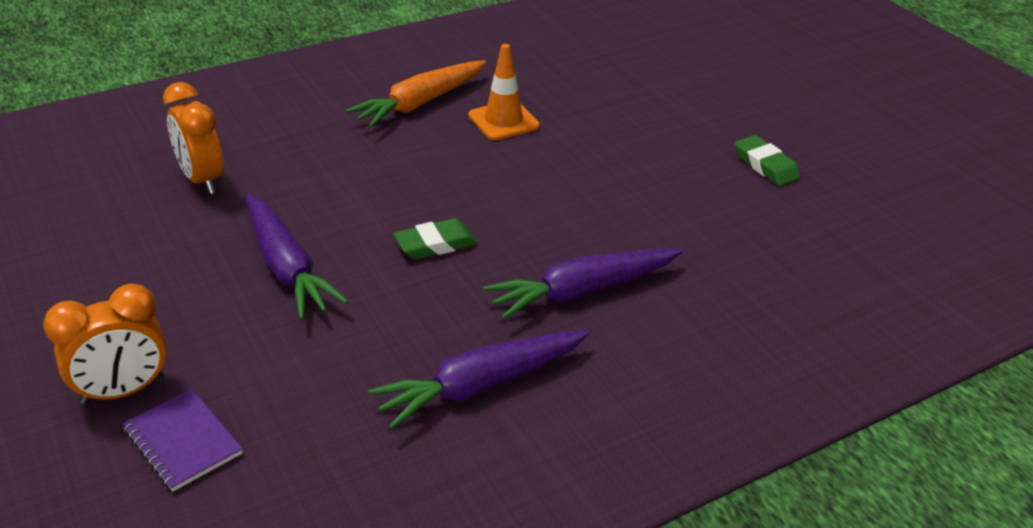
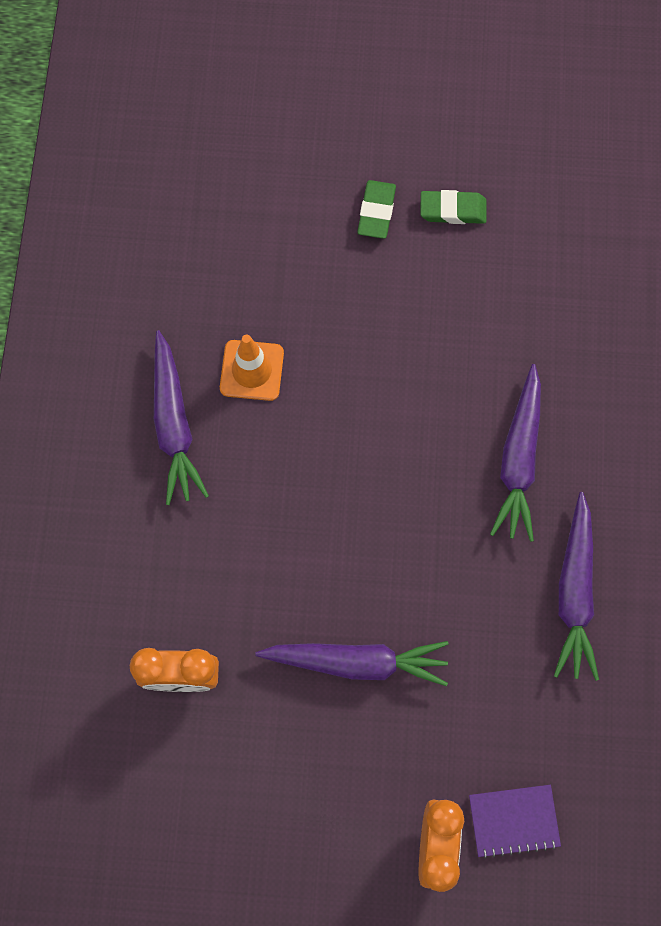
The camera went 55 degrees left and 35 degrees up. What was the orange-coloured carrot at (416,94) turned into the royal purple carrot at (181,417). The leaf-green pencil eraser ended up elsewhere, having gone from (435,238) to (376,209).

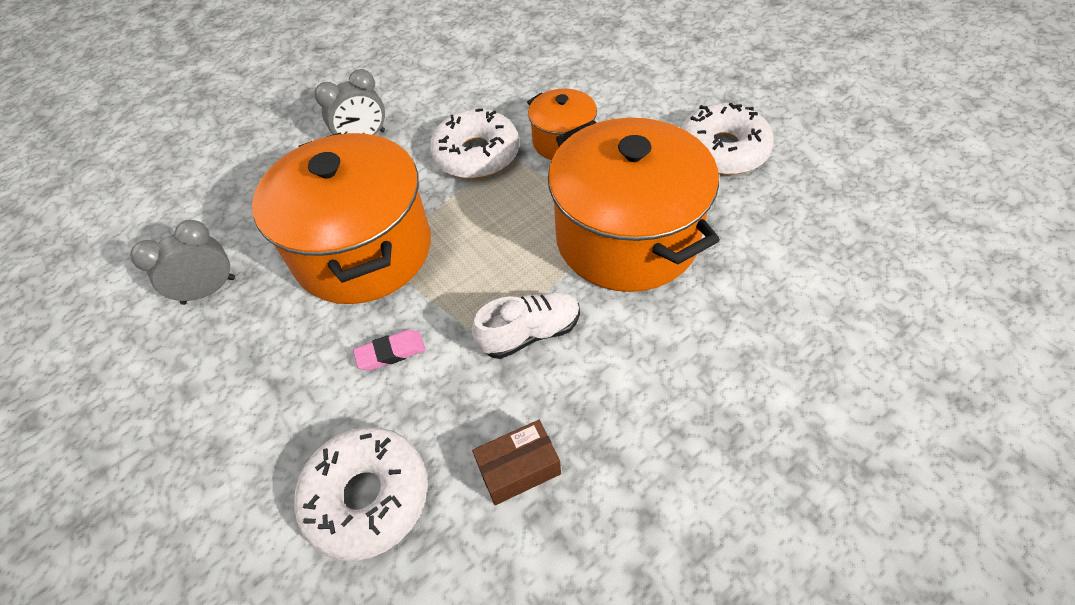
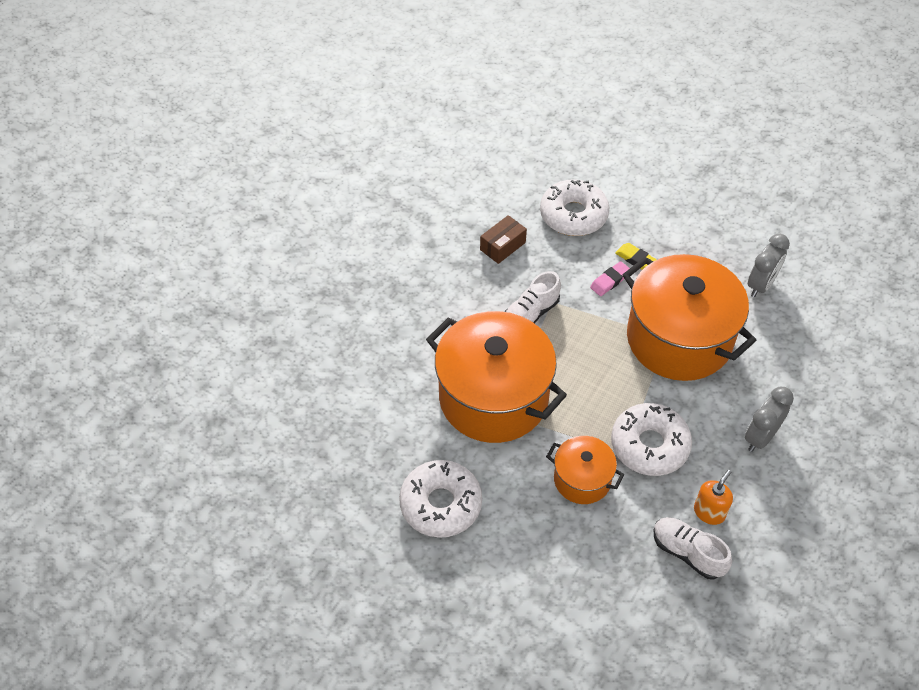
The camera went 155 degrees right and 0 degrees up. The second view gained the yellow pencil eraser at (636,256). The second view gained the snow-white lace-up shoe at (692,548). The second view gained the orange-coloured soap dispenser at (713,497).

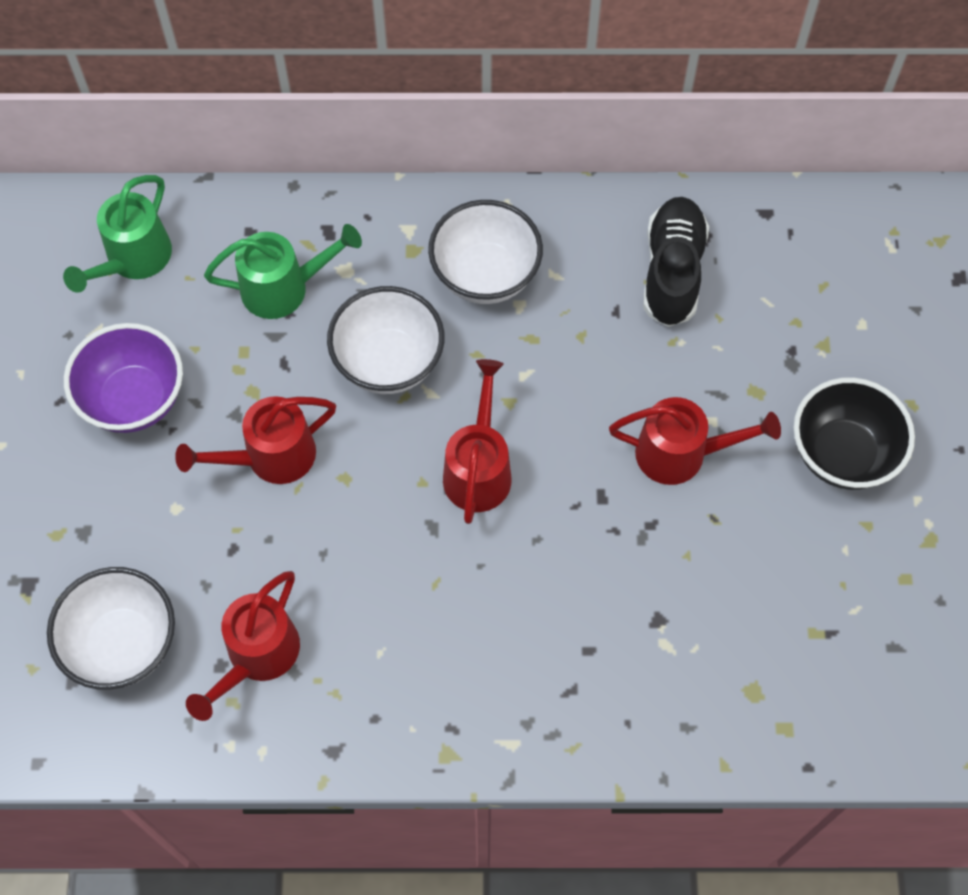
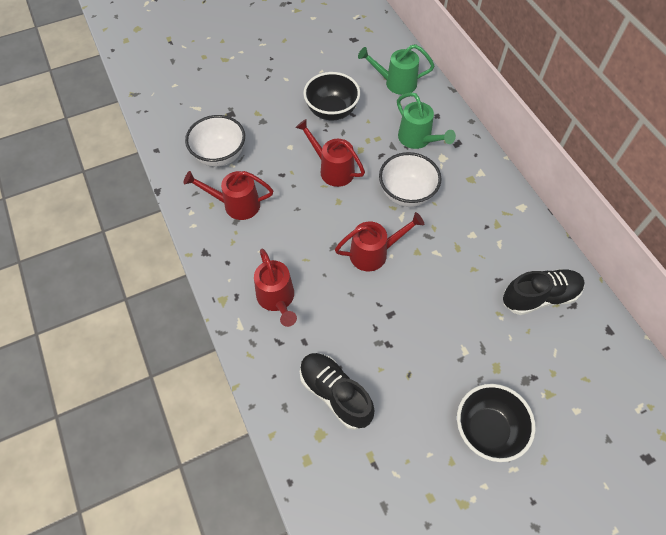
The camera went 65 degrees right and 5 degrees down. The scarlet watering pot ended up elsewhere, having gone from (695,441) to (275,288). The second view gained the ebony lace-up shoe at (337,391). What was the royal purple serving bowl at (123,378) turned into the ebony serving bowl at (331,96). The second view lost the snow-white serving bowl at (485,252).

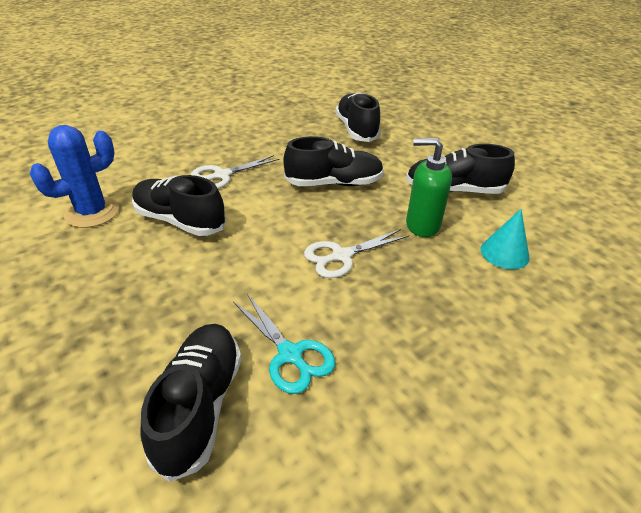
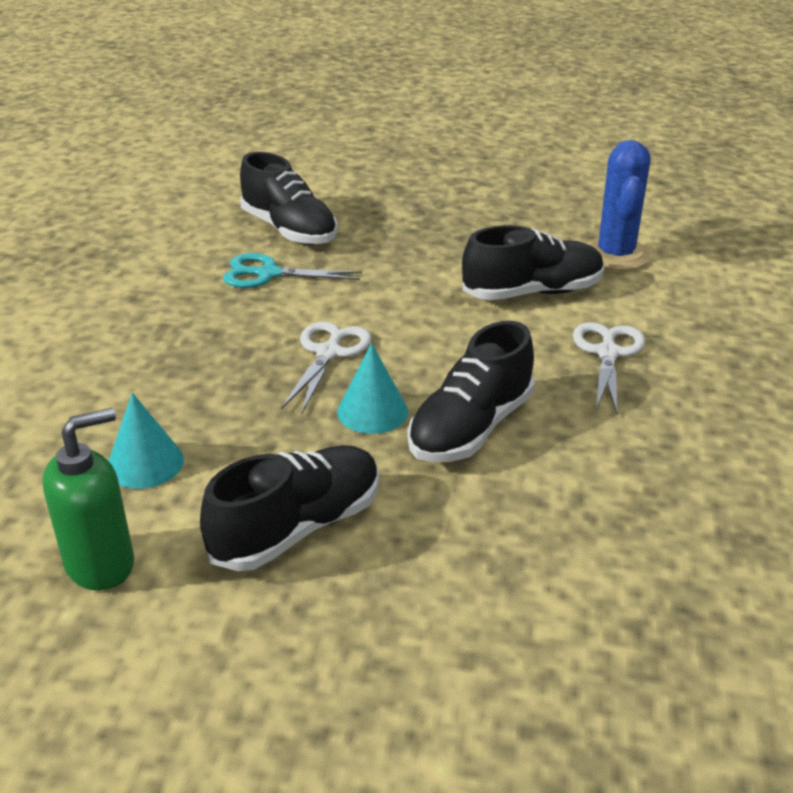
The camera went 135 degrees right and 5 degrees down. The leaf-green soap dispenser ended up elsewhere, having gone from (429,187) to (88,499). The second view gained the teal solid cone at (372,388). The second view lost the ebony lace-up shoe at (358,117).

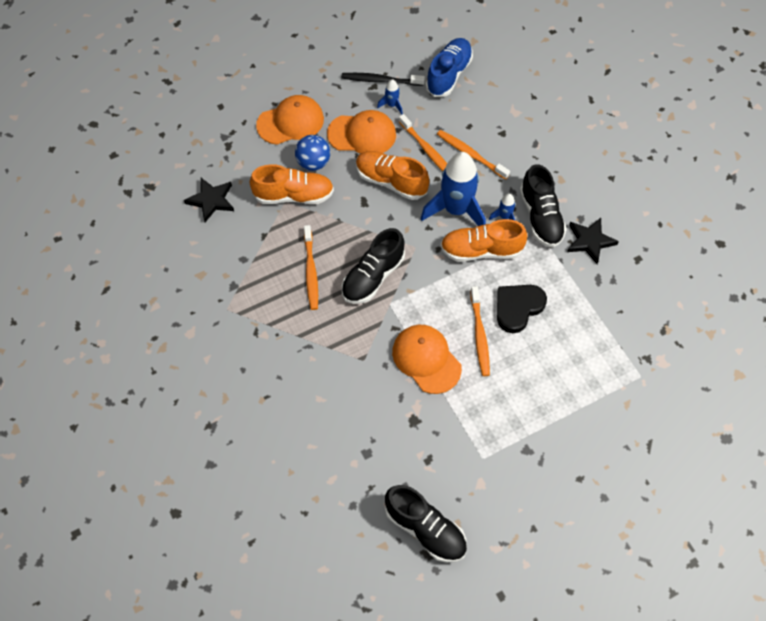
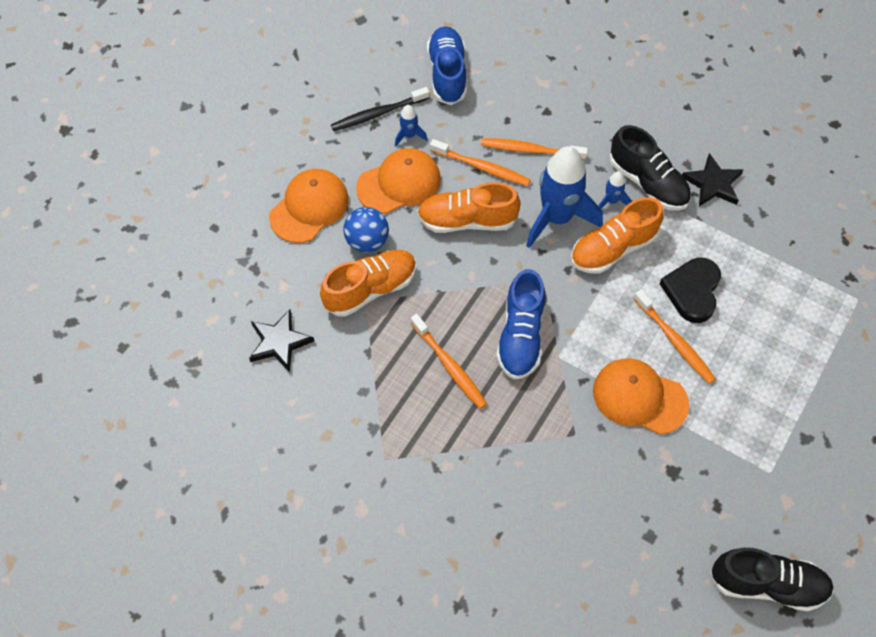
The camera went 30 degrees left and 0 degrees up. What was the ebony lace-up shoe at (373,266) turned into the cobalt lace-up shoe at (520,324).

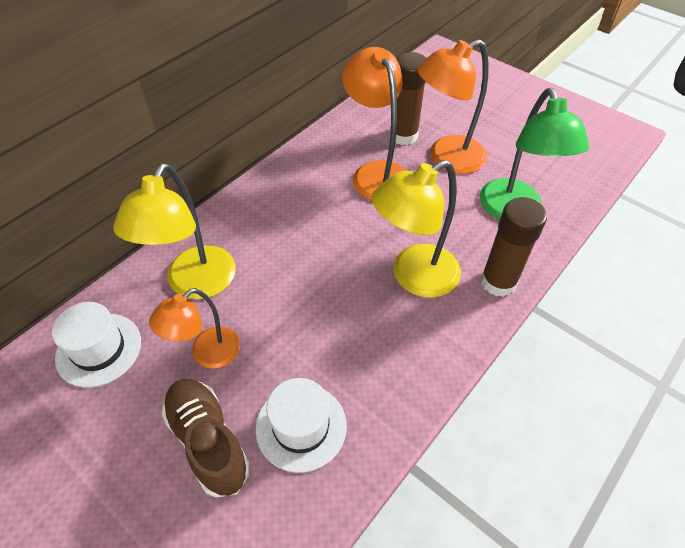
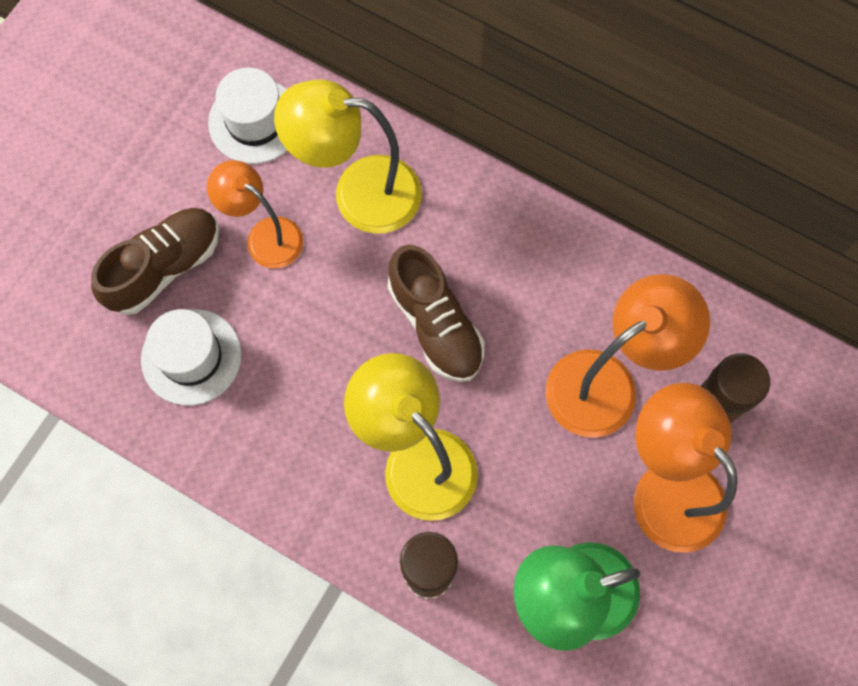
The camera went 80 degrees right and 20 degrees up. The second view gained the dark brown lace-up shoe at (436,313).

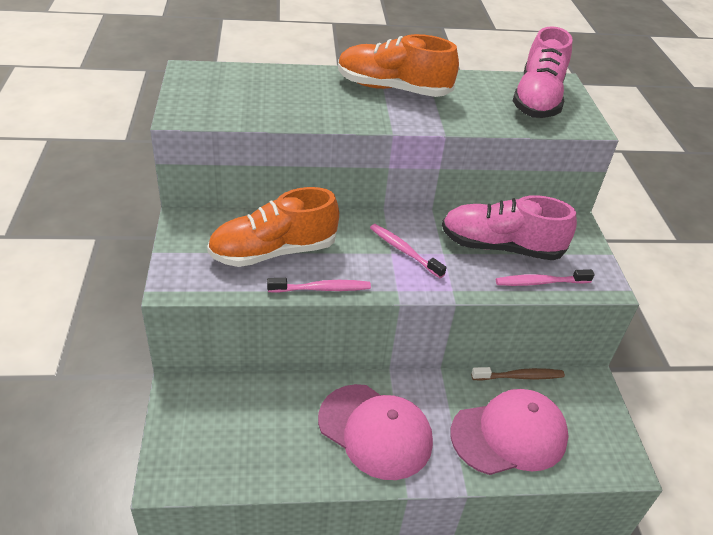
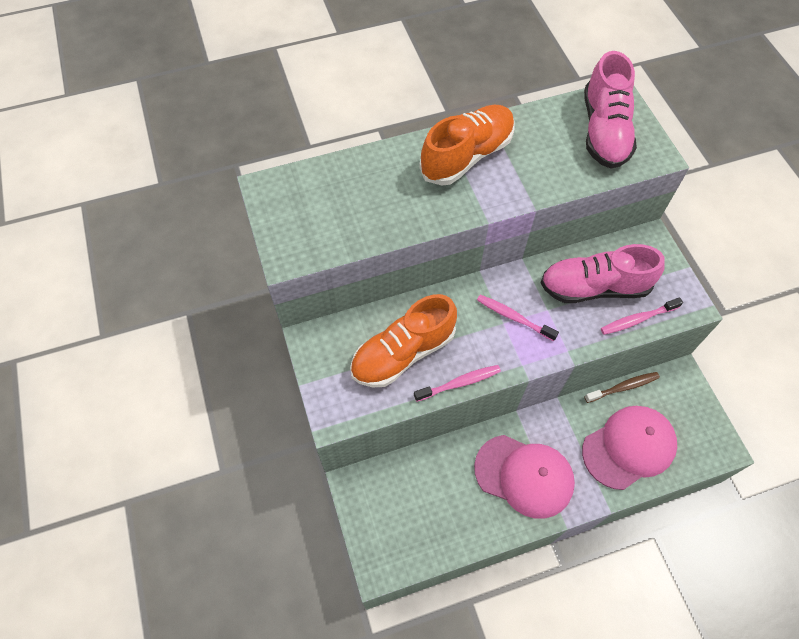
The camera went 10 degrees left and 20 degrees up. The orange-coloured lace-up shoe at (398,65) ended up facing another way, 135 degrees clockwise from before.

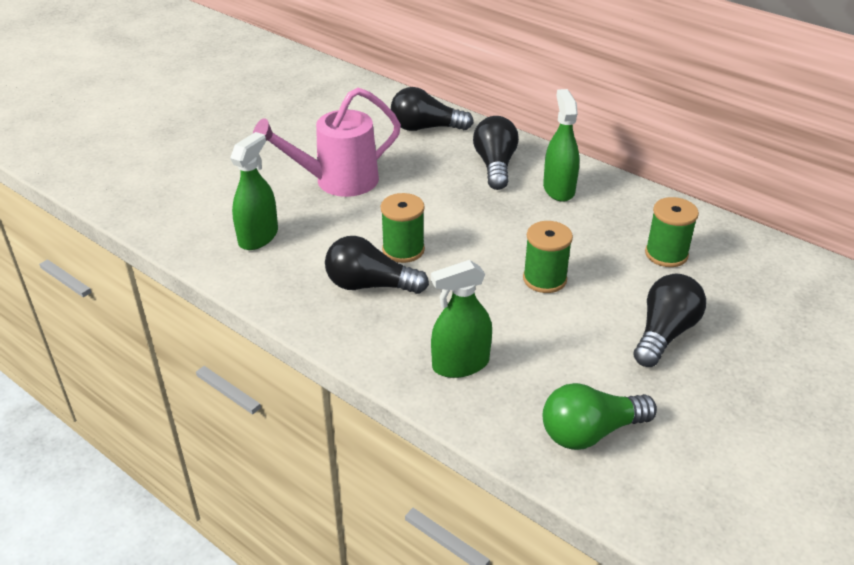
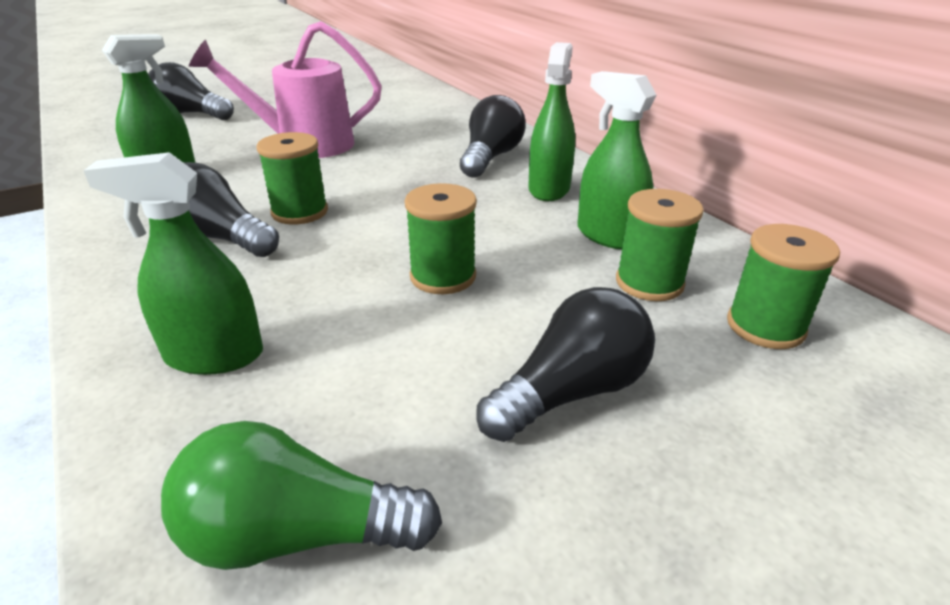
The camera went 20 degrees right and 5 degrees down. The ebony light bulb ended up elsewhere, having gone from (432,109) to (191,91). The second view gained the leaf-green spray cleaner at (616,160). The second view gained the leaf-green reel of thread at (783,286).

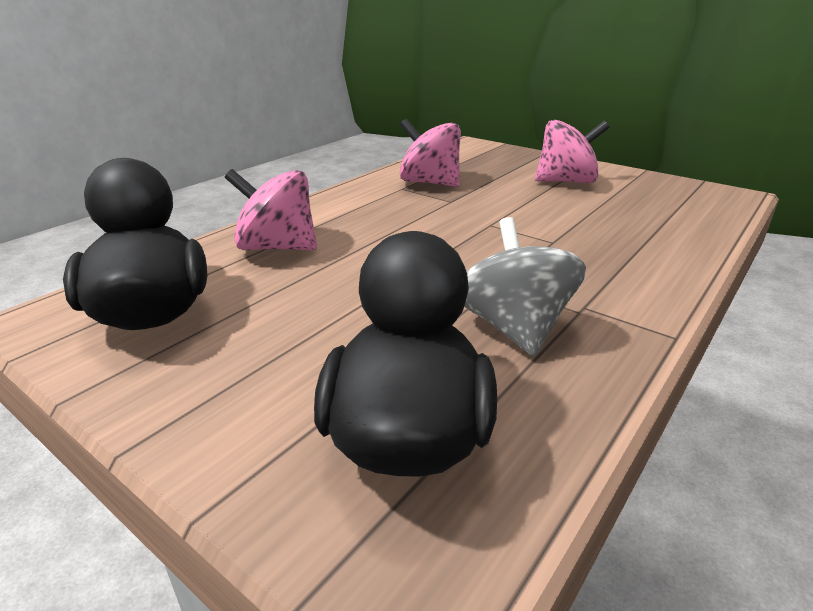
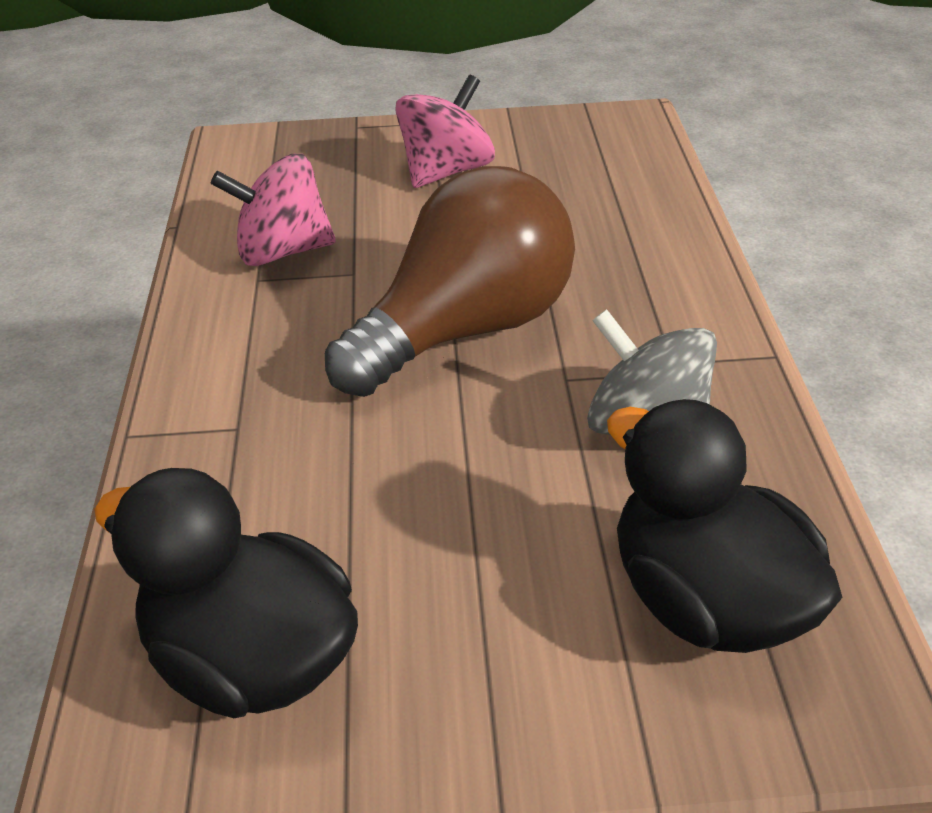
The camera went 40 degrees left and 10 degrees up. The second view gained the dark brown light bulb at (450,281). The second view lost the rose-pink toy top at (271,209).

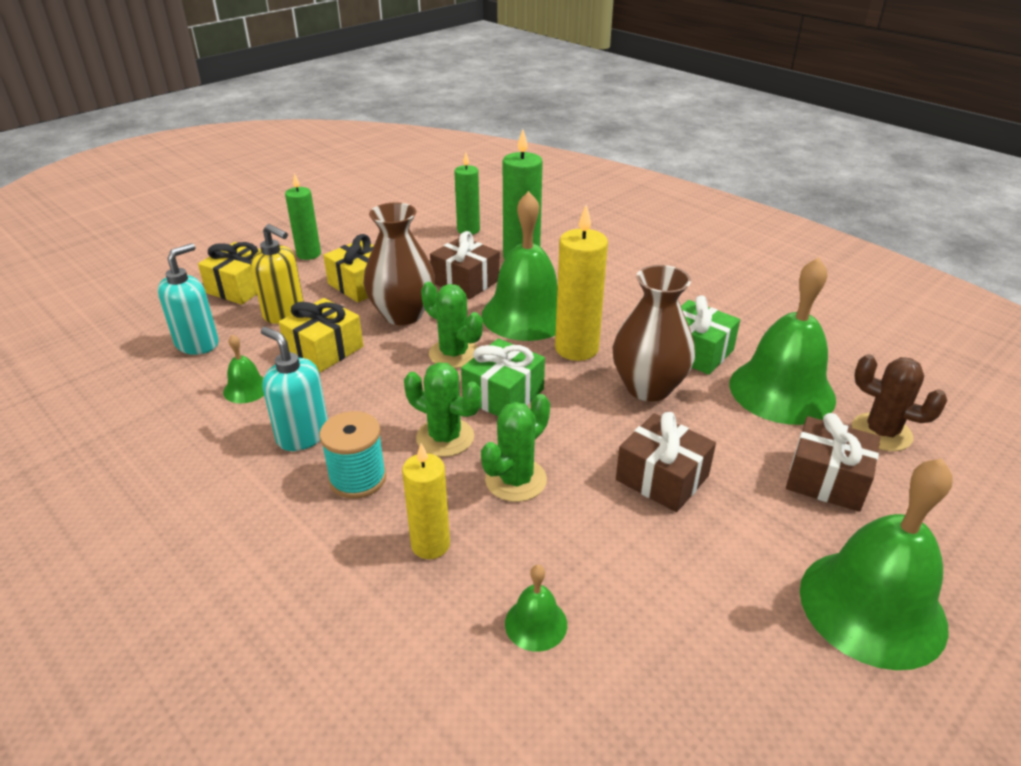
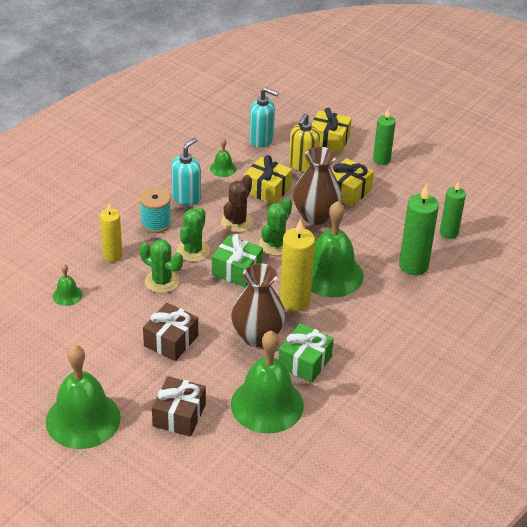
The camera went 80 degrees right and 5 degrees up. The dark brown prickly plant ended up elsewhere, having gone from (899,402) to (237,203). The second view lost the dark brown gift at (465,265).

